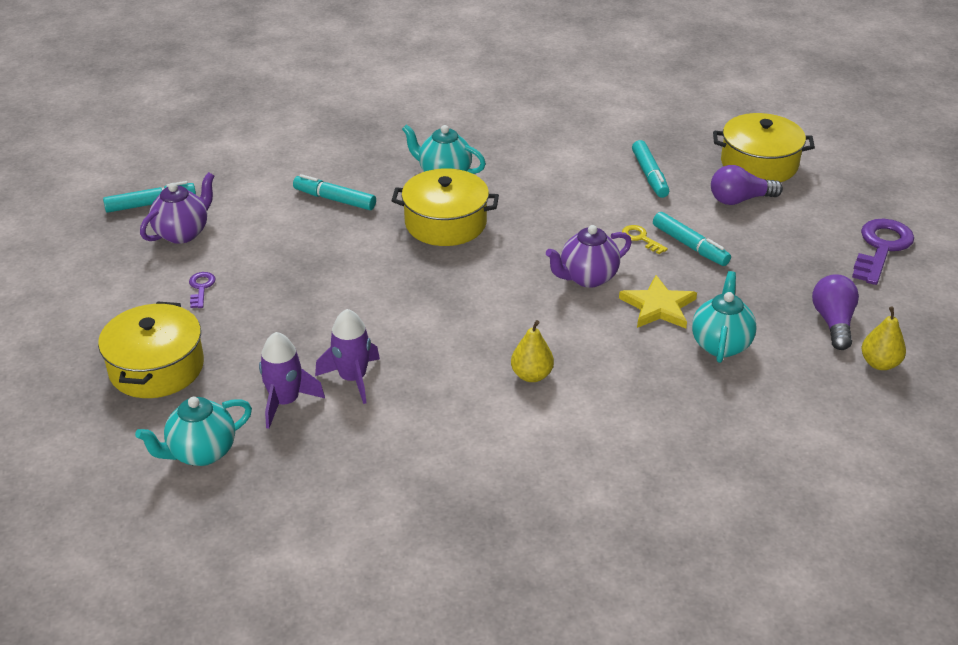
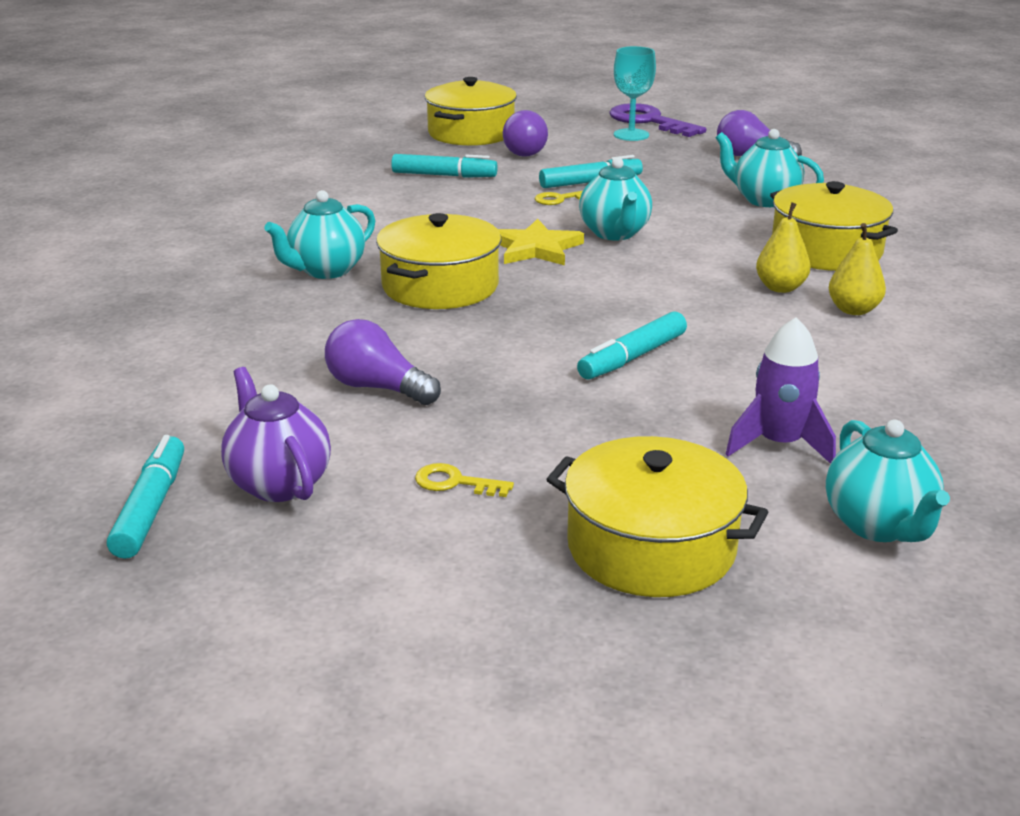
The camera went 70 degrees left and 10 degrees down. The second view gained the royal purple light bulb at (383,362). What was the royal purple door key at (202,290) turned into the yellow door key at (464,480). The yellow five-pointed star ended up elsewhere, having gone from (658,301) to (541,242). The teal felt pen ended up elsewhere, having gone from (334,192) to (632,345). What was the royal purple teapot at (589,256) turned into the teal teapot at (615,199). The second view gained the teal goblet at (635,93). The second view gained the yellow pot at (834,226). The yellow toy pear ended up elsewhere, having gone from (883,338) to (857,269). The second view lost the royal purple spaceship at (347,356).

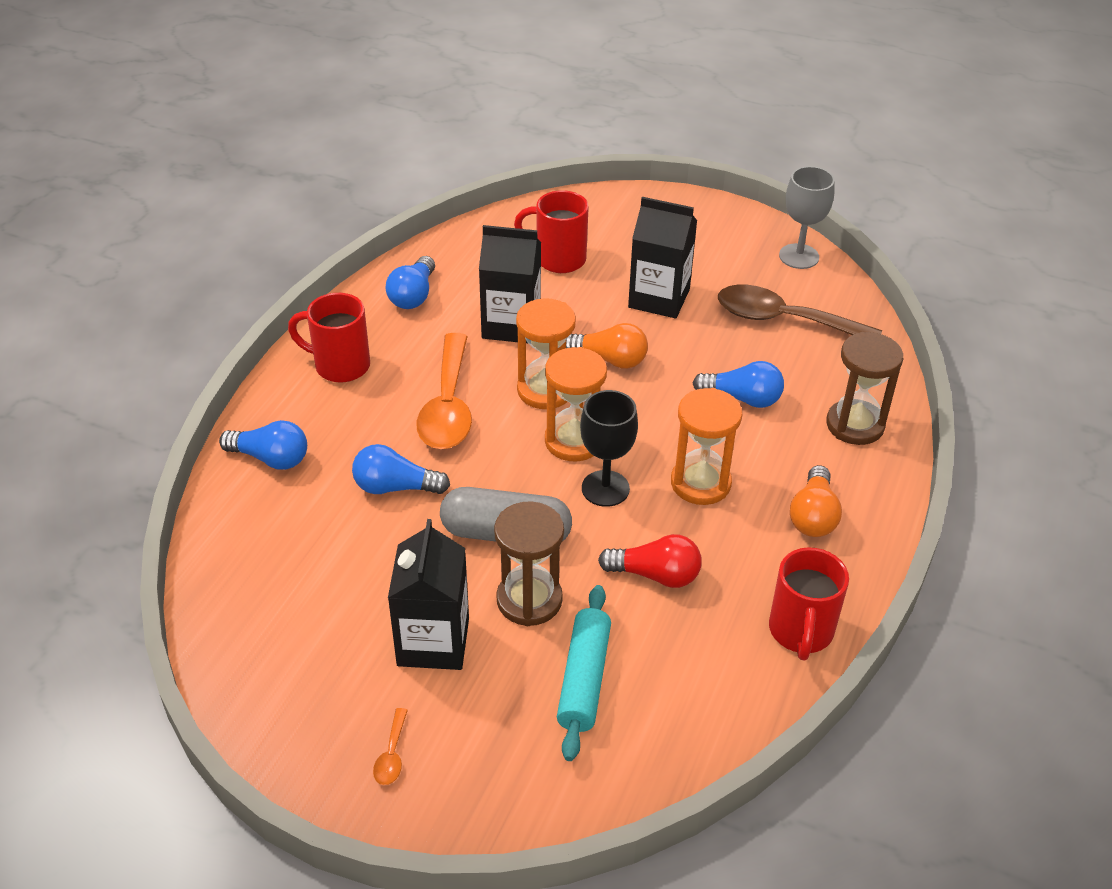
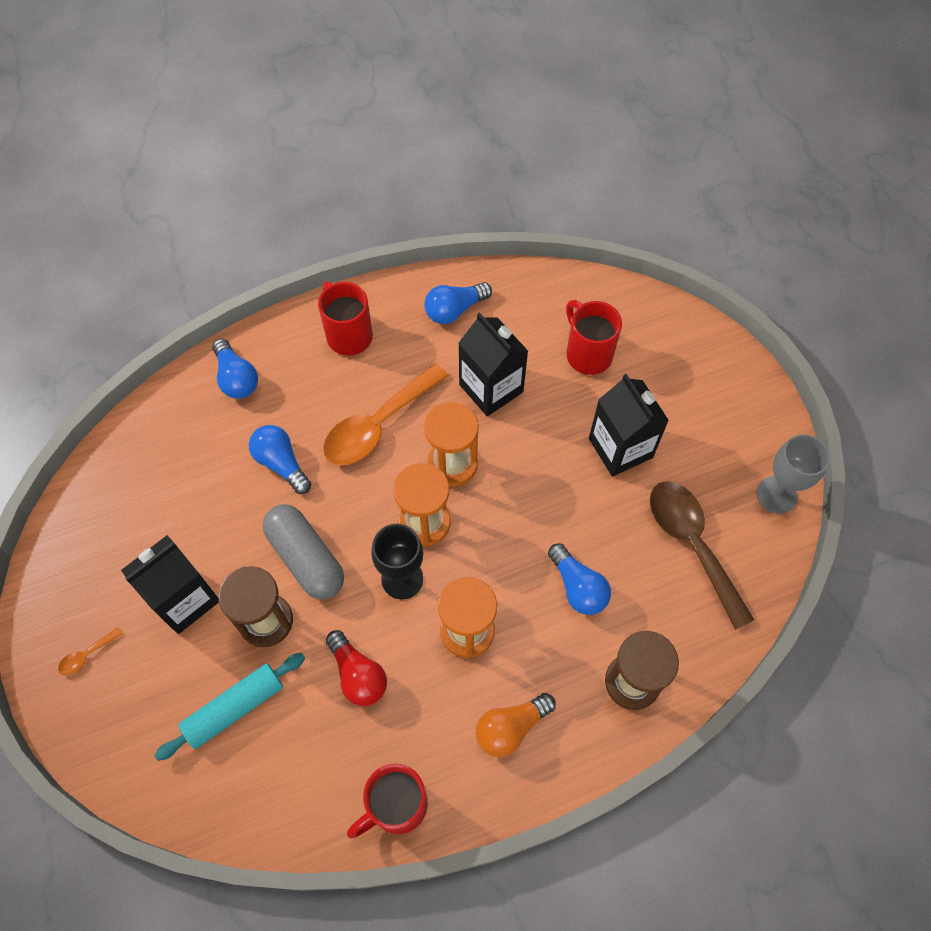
The camera went 45 degrees right and 20 degrees up. The second view lost the orange-coloured light bulb at (607,346).

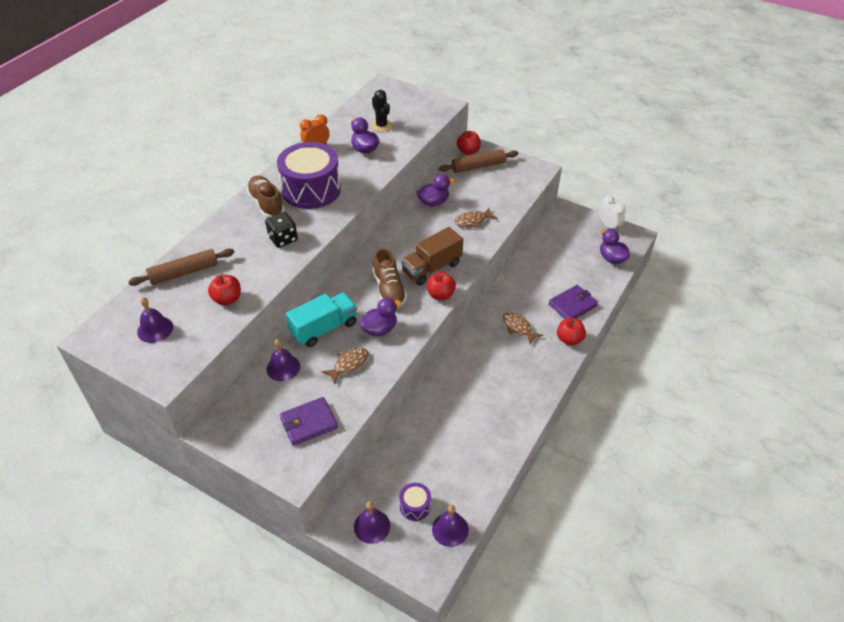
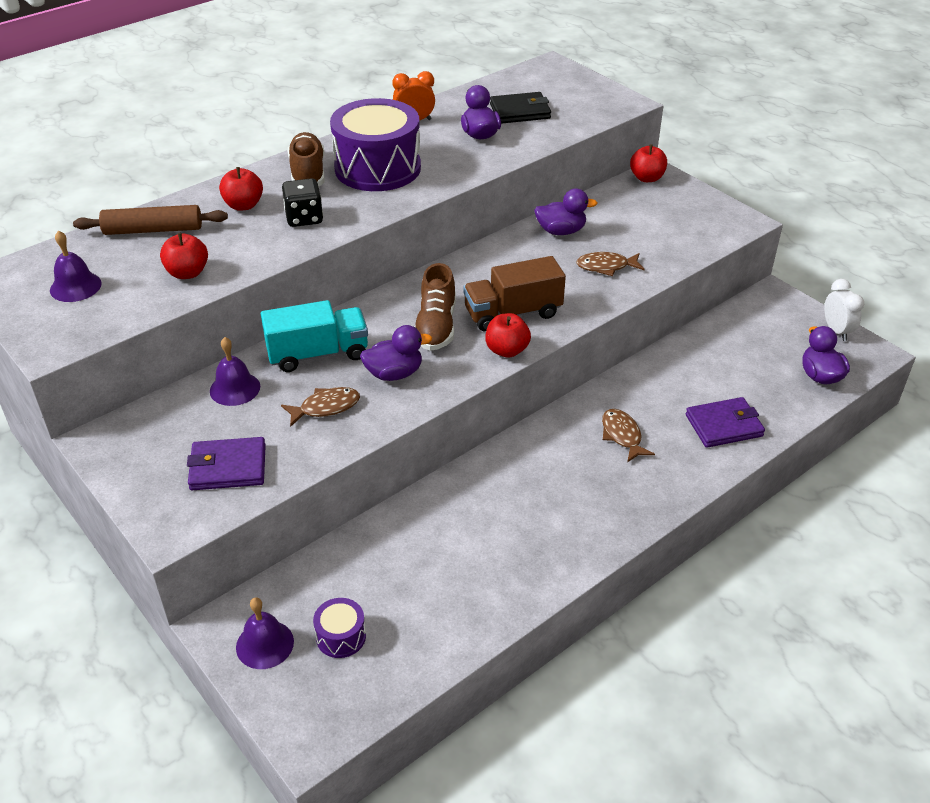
The camera went 20 degrees right and 5 degrees down. The scarlet apple ended up elsewhere, having gone from (571,331) to (241,188). Where the ebony prickly plant stood at (381,111), the ebony card wallet came to stand at (520,108). The second view lost the royal purple school bell at (450,526). The second view lost the dark brown rolling pin at (478,161).

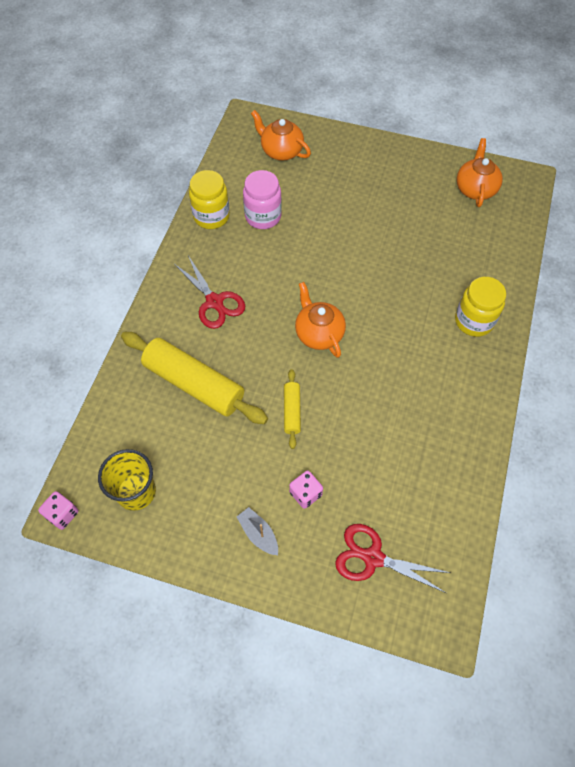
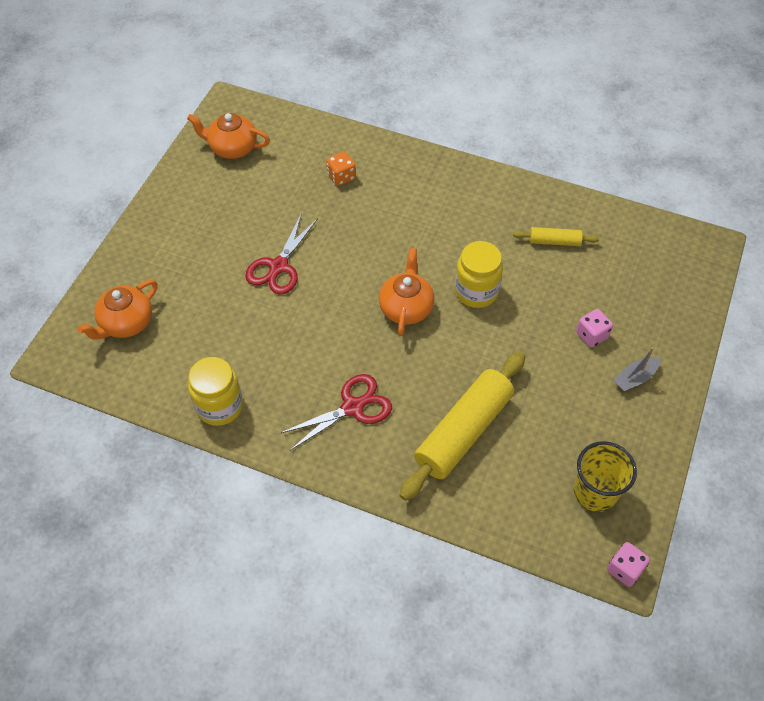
The camera went 85 degrees left and 5 degrees down. The scarlet pair of scissors ended up elsewhere, having gone from (392,558) to (281,253). The second view gained the orange-coloured die at (341,168). The orange-coloured teapot at (320,320) ended up facing another way, 120 degrees clockwise from before. The yellow jar ended up elsewhere, having gone from (480,307) to (479,274). The yellow rolling pin ended up elsewhere, having gone from (292,409) to (556,236). The second view lost the rose-pink jar at (262,199).

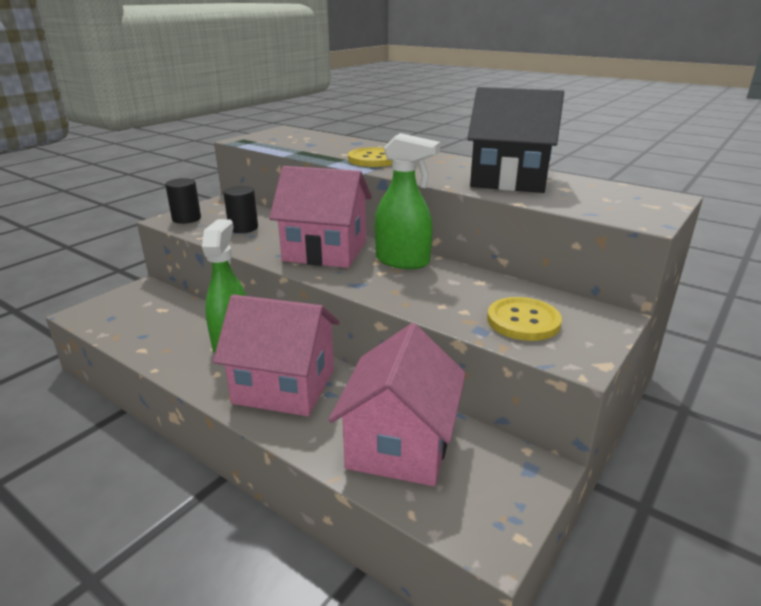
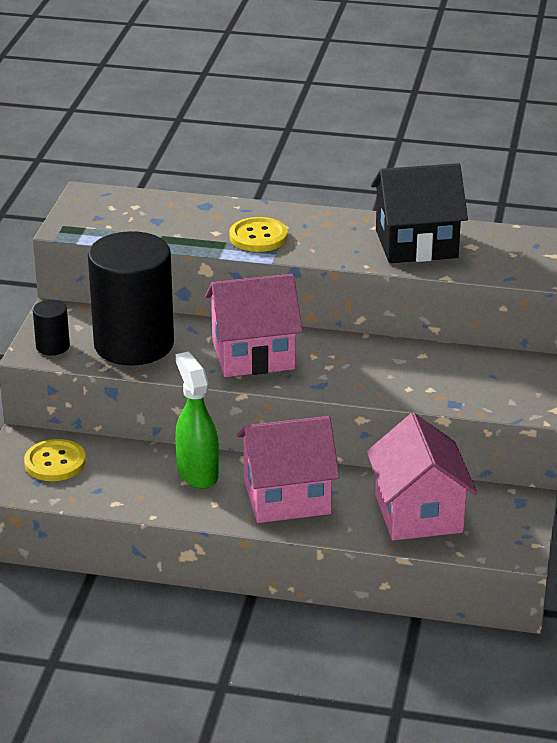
The camera went 25 degrees left and 5 degrees up. The yellow shirt button ended up elsewhere, having gone from (524,319) to (55,460). The size of the ebony cylinder at (240,209) changed by a factor of 2.38. The second view lost the leaf-green spray cleaner at (407,201).

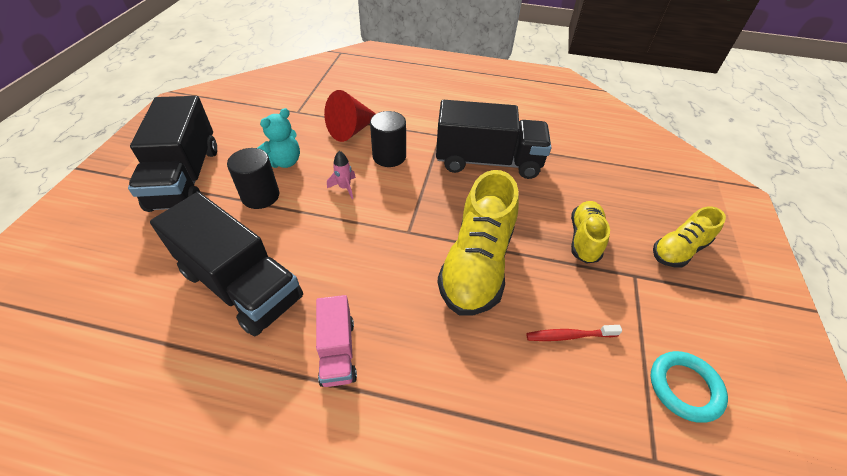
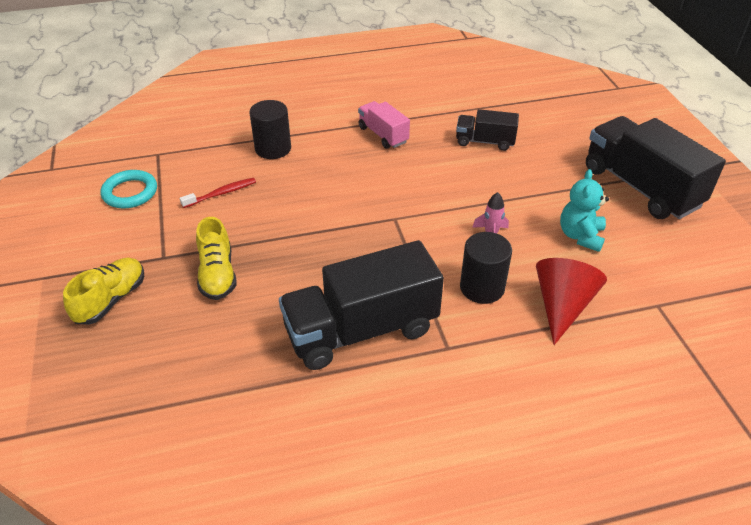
The camera went 155 degrees right and 5 degrees down. The ebony cylinder ended up elsewhere, having gone from (253,178) to (270,129). The size of the ebony truck at (226,264) changed by a factor of 0.52. The second view lost the yellow lace-up shoe at (478,243).

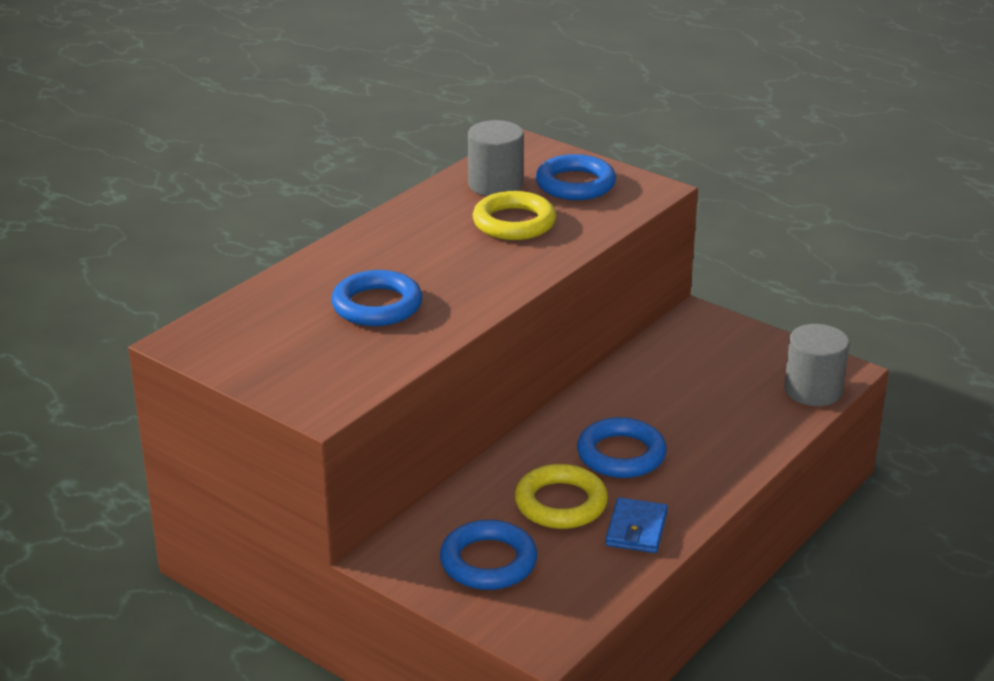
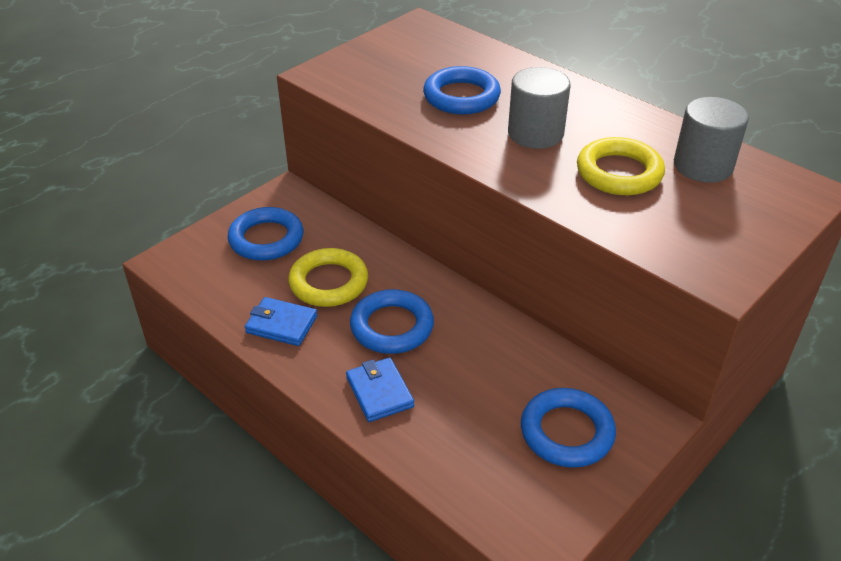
The camera went 95 degrees right and 10 degrees up. The second view gained the cobalt card wallet at (380,389). The ash-grey cylinder ended up elsewhere, having gone from (816,365) to (539,108). The cobalt hoop ended up elsewhere, having gone from (576,177) to (568,428).

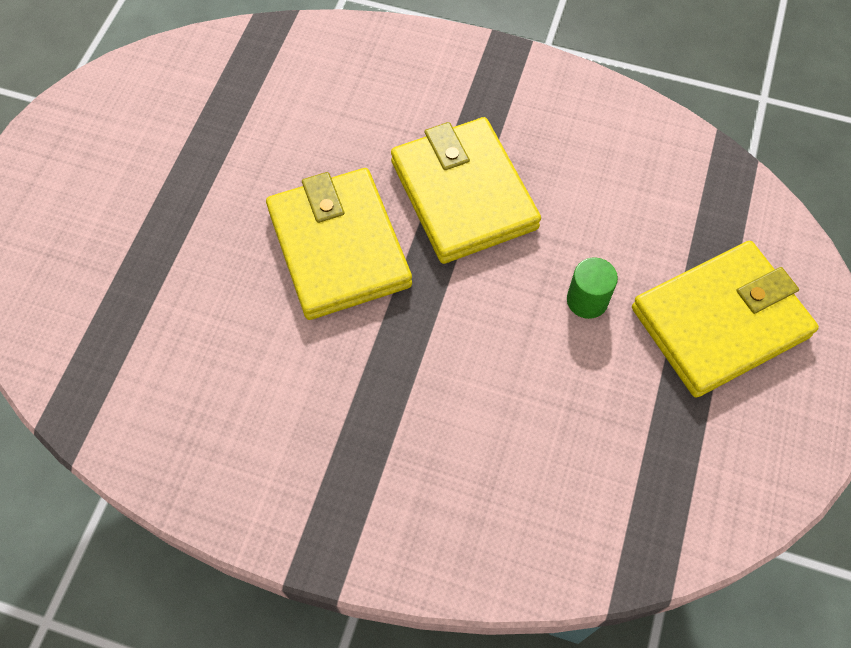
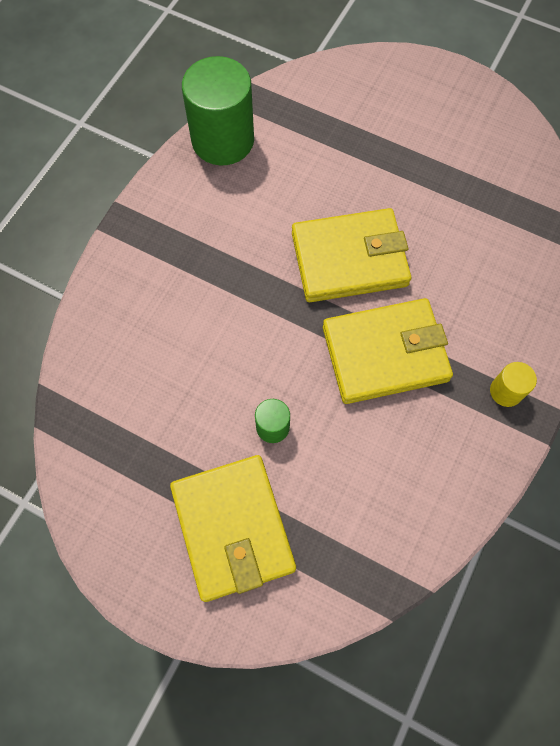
The camera went 100 degrees right and 5 degrees up. The second view gained the leaf-green cylinder at (218,110). The second view gained the yellow cylinder at (513,384).

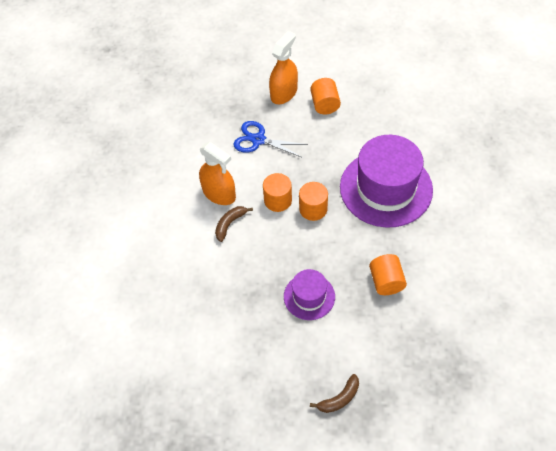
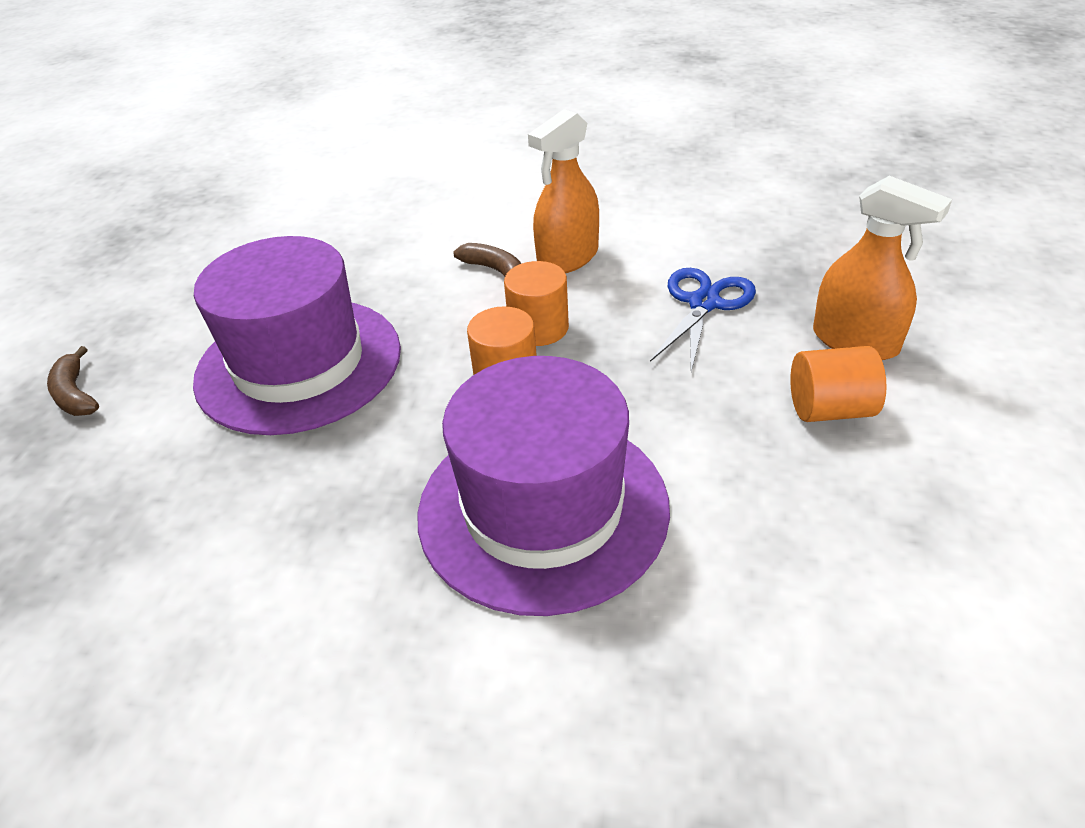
The camera went 95 degrees right and 15 degrees down. The size of the royal purple tall hat at (309,294) changed by a factor of 1.95. The second view lost the orange-coloured cylinder at (388,274).

